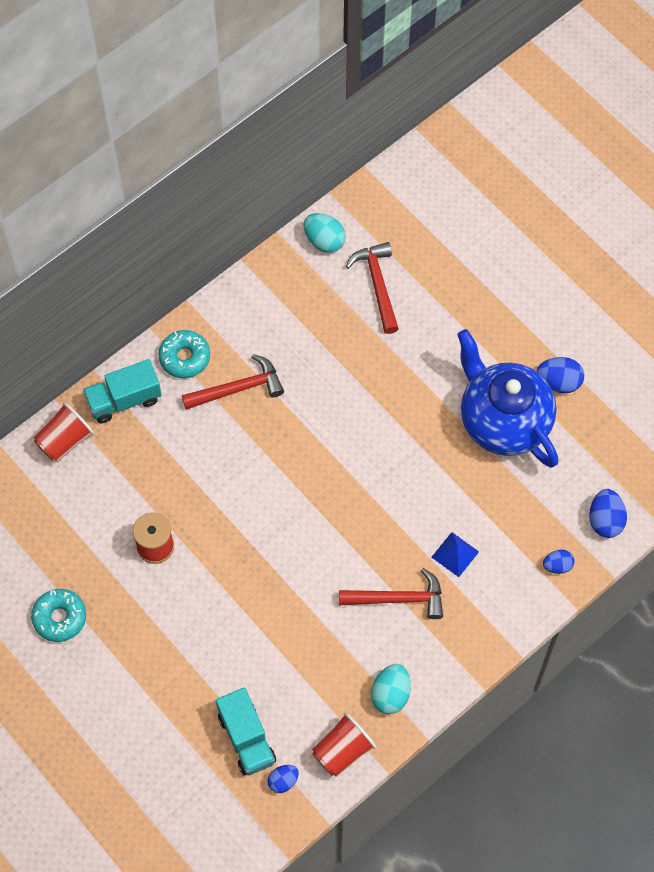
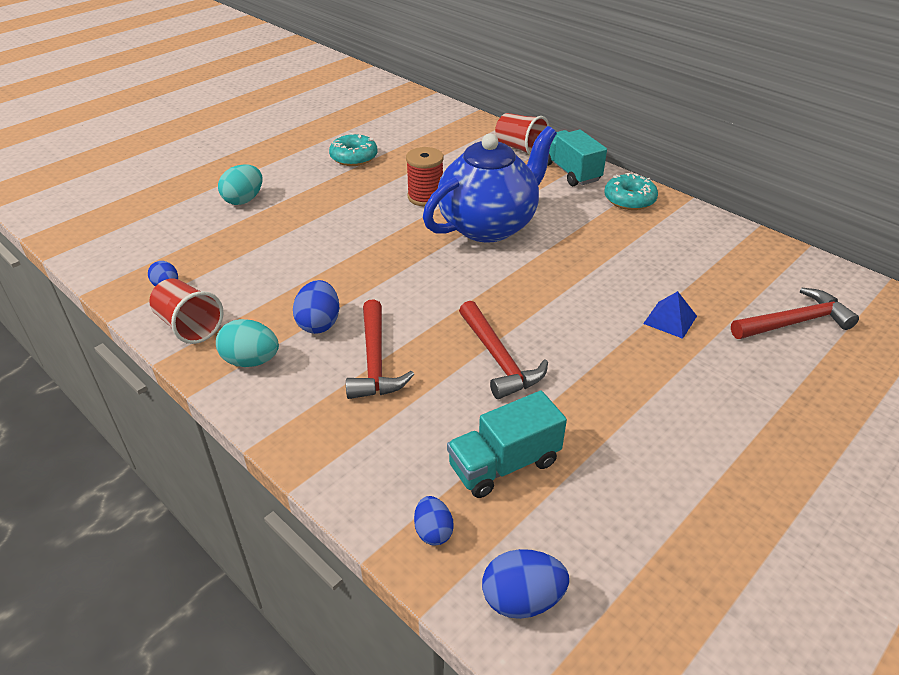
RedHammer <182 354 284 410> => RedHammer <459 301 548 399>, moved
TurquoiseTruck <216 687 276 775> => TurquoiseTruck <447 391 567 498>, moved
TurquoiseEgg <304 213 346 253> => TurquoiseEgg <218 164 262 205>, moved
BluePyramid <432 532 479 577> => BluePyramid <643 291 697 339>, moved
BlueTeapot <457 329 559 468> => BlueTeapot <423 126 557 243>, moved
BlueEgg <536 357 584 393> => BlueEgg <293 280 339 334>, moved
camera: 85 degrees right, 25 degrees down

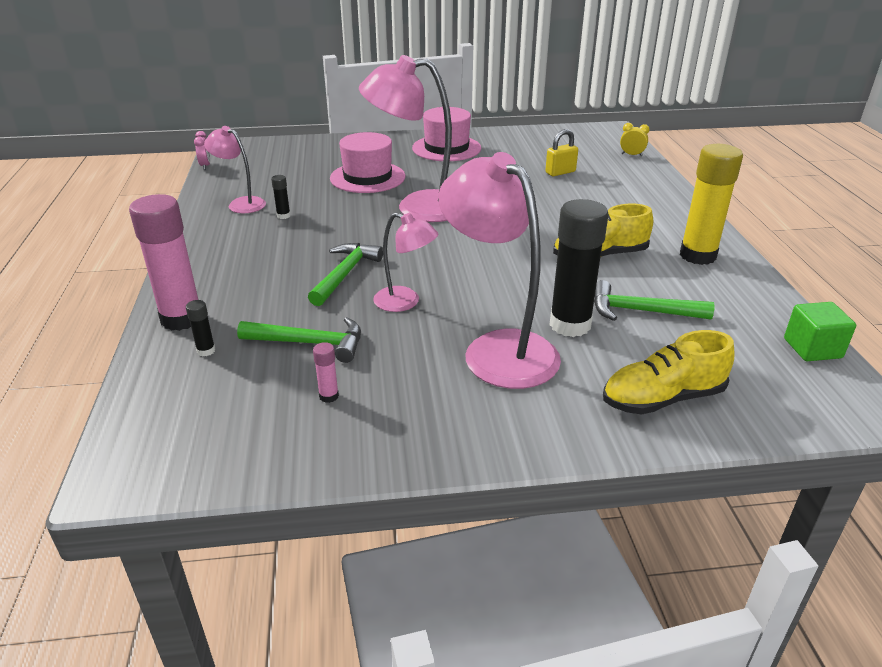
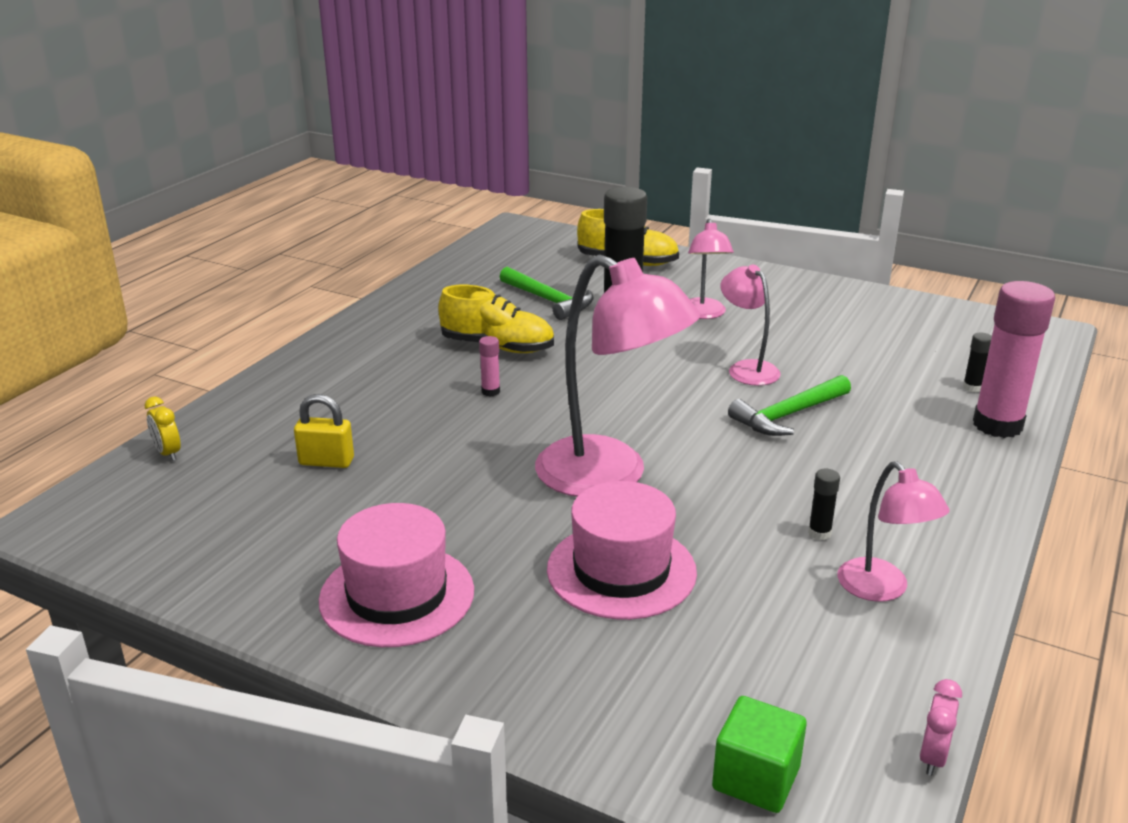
GreenHammer <237 317 361 363> => nothing
PinkGlueStick <313 342 339 403> => PinkGlueStick <479 336 500 396>, moved
PinkLamp <438 152 561 389> => PinkLamp <688 219 734 319>, x0.54
YellowGlueStick <680 144 743 265> => nothing
GreenCube <784 302 856 361> => GreenCube <712 696 807 813>, moved
camera: 145 degrees left, 5 degrees down

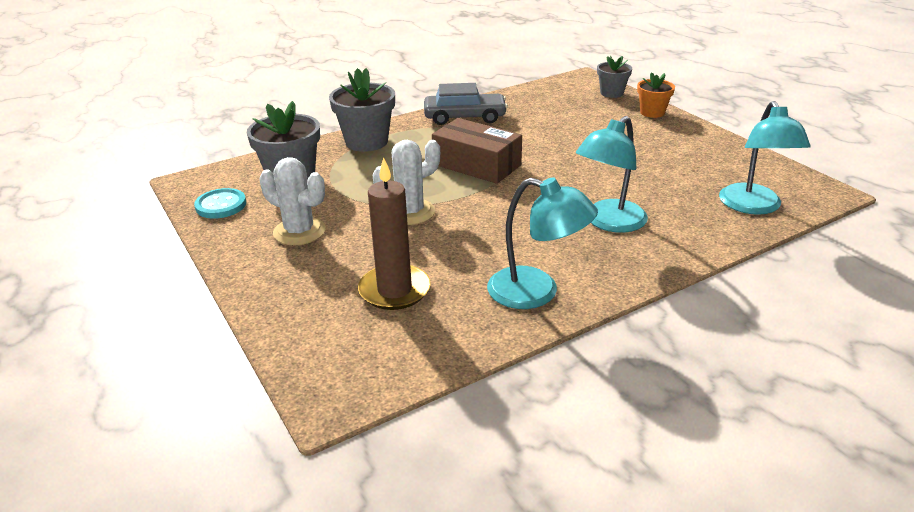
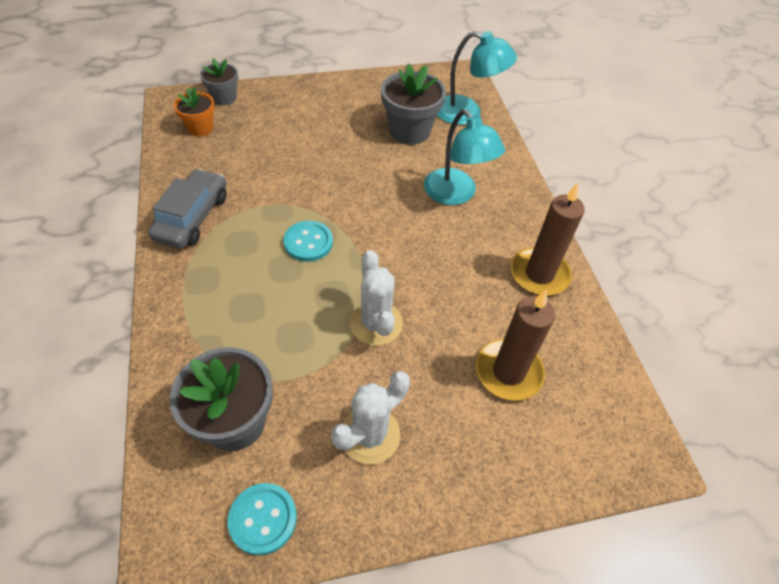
GreyFlowerPot <329 68 395 152> => GreyFlowerPot <381 63 446 145>, moved
BrownBox <432 118 522 184> => TurquoiseButton <283 221 333 262>
TurquoiseLamp <487 178 598 309> => BrownCandle <511 183 585 296>
OrangeFlowerPot <637 72 675 118> => OrangeFlowerPot <174 88 215 136>, moved
camera: 75 degrees left, 20 degrees up

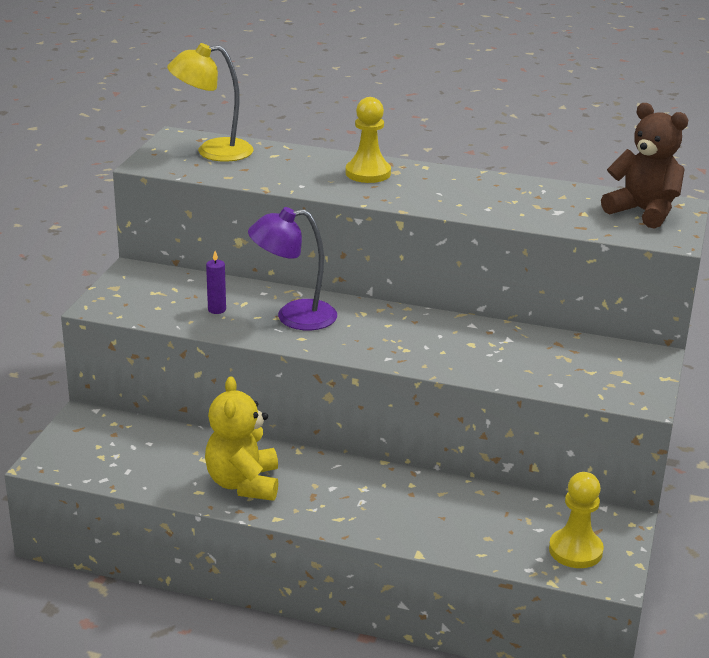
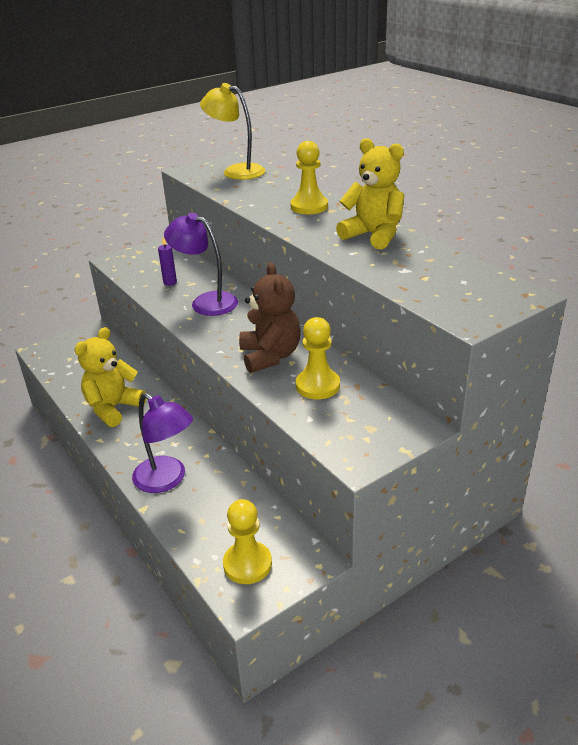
BrownTeddyBear <601 103 688 229> => BrownTeddyBear <239 263 301 373>, moved
nothing => PurpleLamp <132 393 193 493>
nothing => YellowPawn <295 317 340 399>
nothing => YellowTeddyBear <336 138 404 249>
camera: 40 degrees right, 5 degrees up

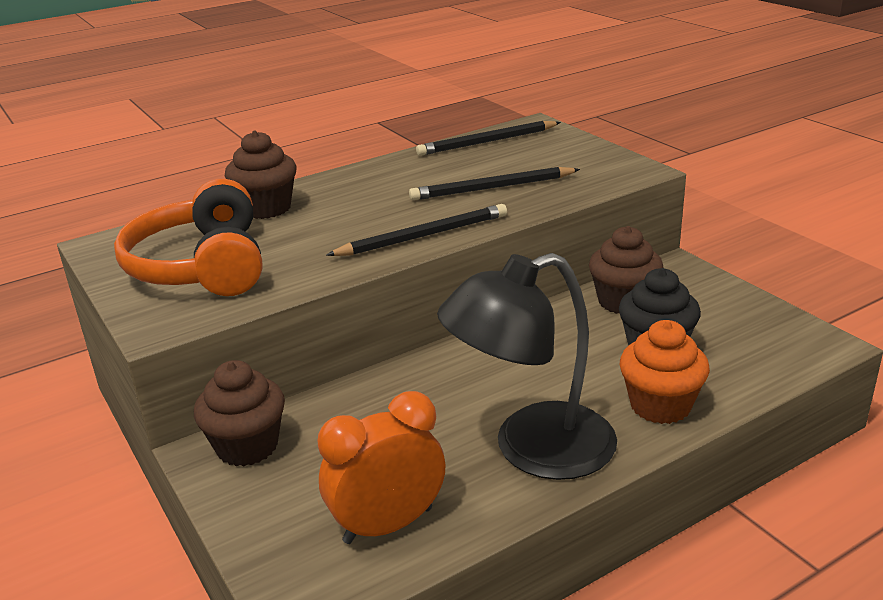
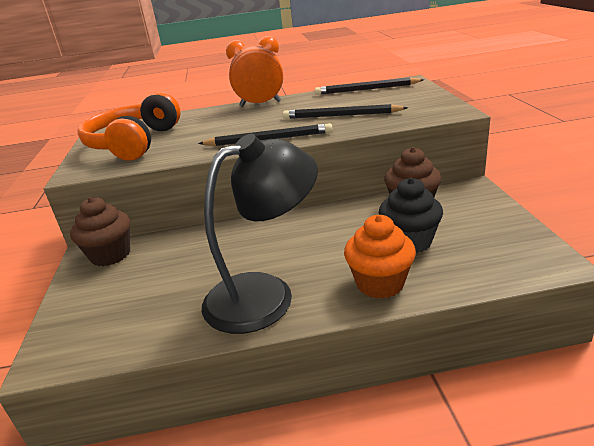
BrownCupcake <225 130 296 219> => nothing
OrangeClock <318 391 446 544> => OrangeClock <226 36 283 107>, moved
BlackLamp <437 253 617 480> => BlackLamp <202 134 318 334>, 150 degrees clockwise
camera: 25 degrees right, 0 degrees up

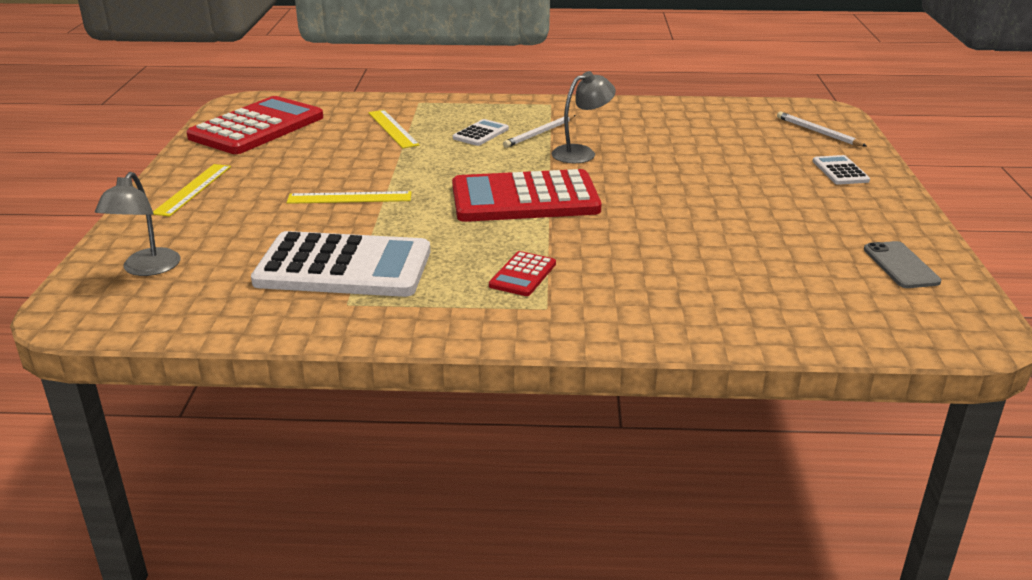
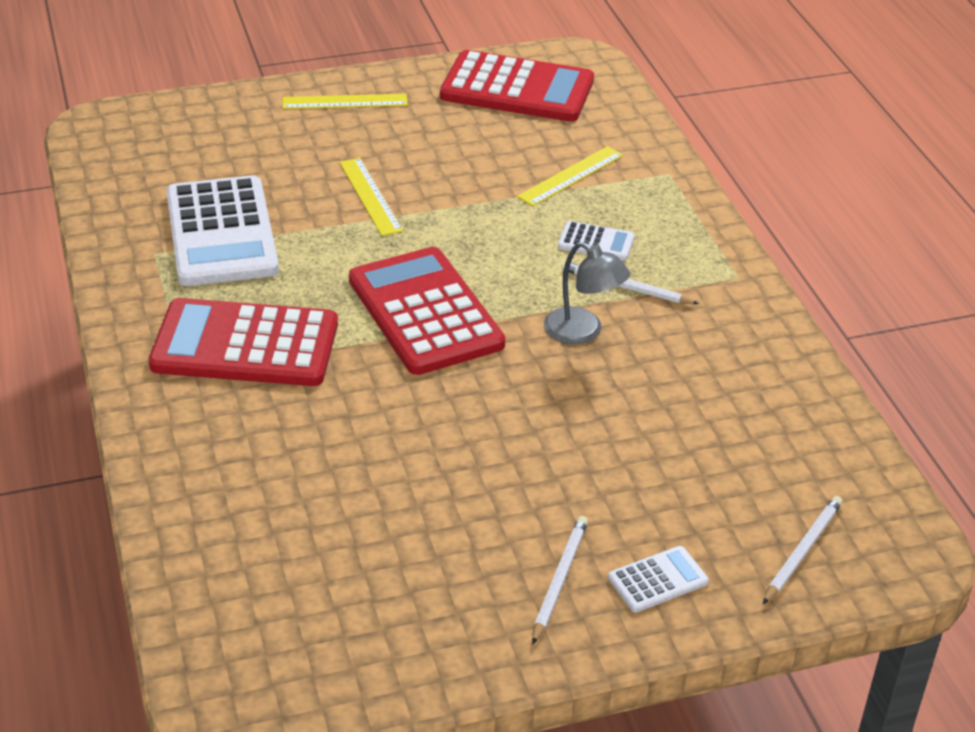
GreyLamp <95 172 180 276> => nothing
RedCalculator <489 251 556 296> => RedCalculator <148 298 338 386>, x2.25
GreyPhone <864 241 941 288> => nothing
nothing => WhitePencil <532 516 588 645>
camera: 70 degrees right, 10 degrees up

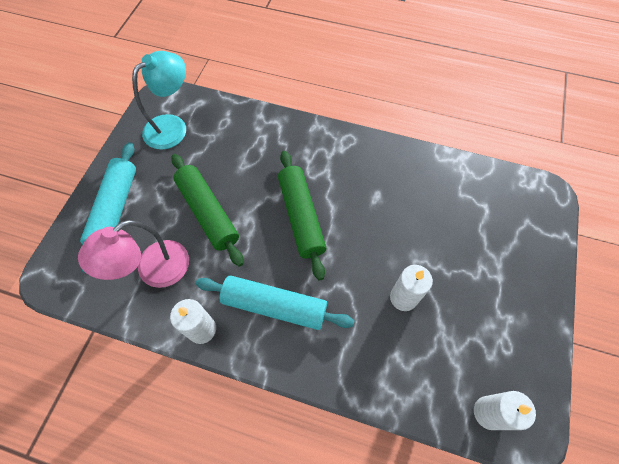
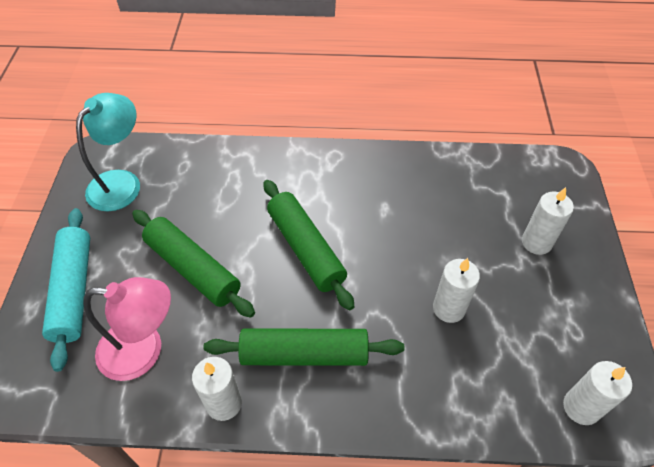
PinkLamp <78 220 189 288> => PinkLamp <83 277 171 381>, 120 degrees counterclockwise
TurquoiseRollingPin <196 276 354 330> => GreenRollingPin <203 328 404 366>
nothing => WhiteCandle <522 187 574 255>
camera: 15 degrees left, 10 degrees down

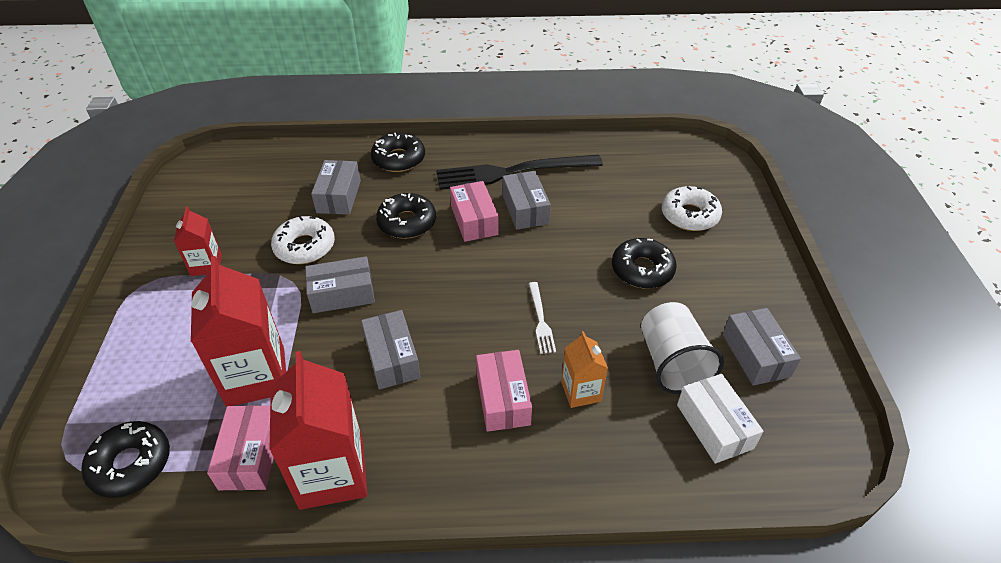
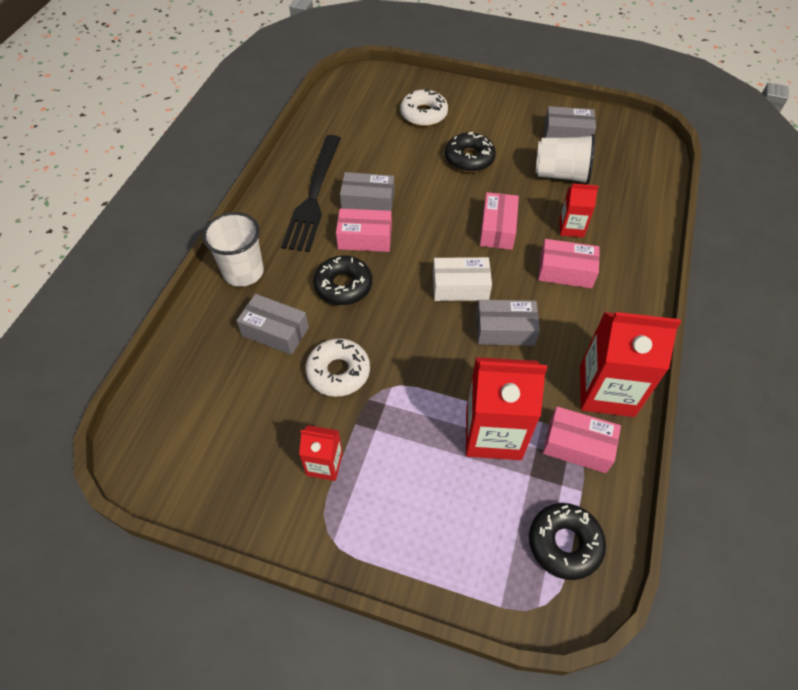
GreyBox <305 256 375 313> => nothing
BlackDonut <371 133 425 172> => WhiteCup <202 212 264 287>
WhiteFork <529 282 556 354> => PinkBox <480 192 519 250>
OrangeCarton <561 331 608 408> => RedCarton <559 184 599 238>
WhiteBox <677 374 764 464> => WhiteBox <433 257 492 301>, moved
camera: 70 degrees left, 10 degrees up

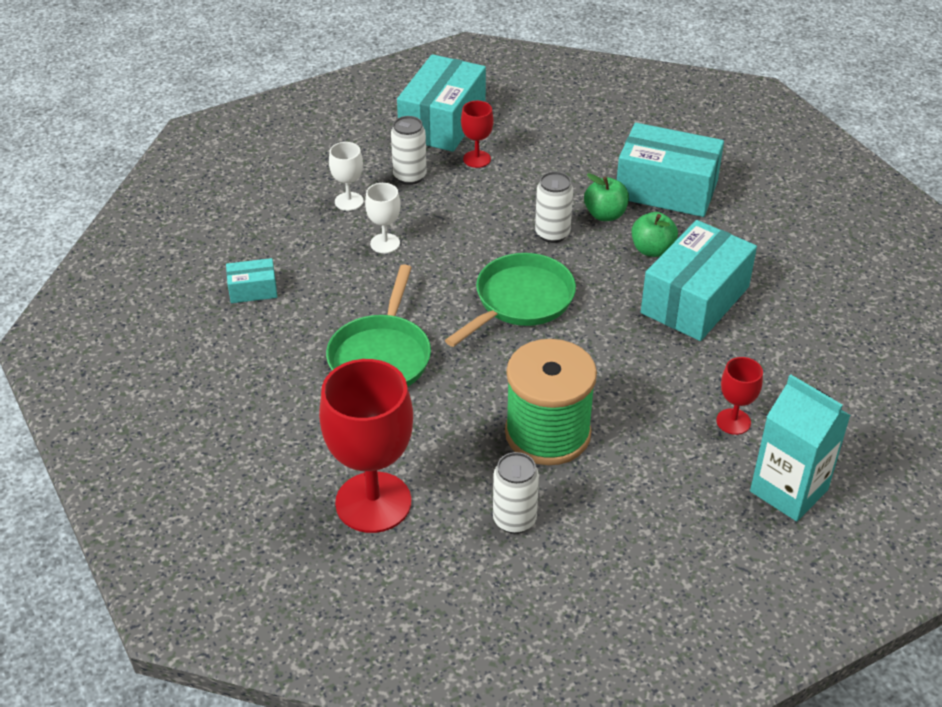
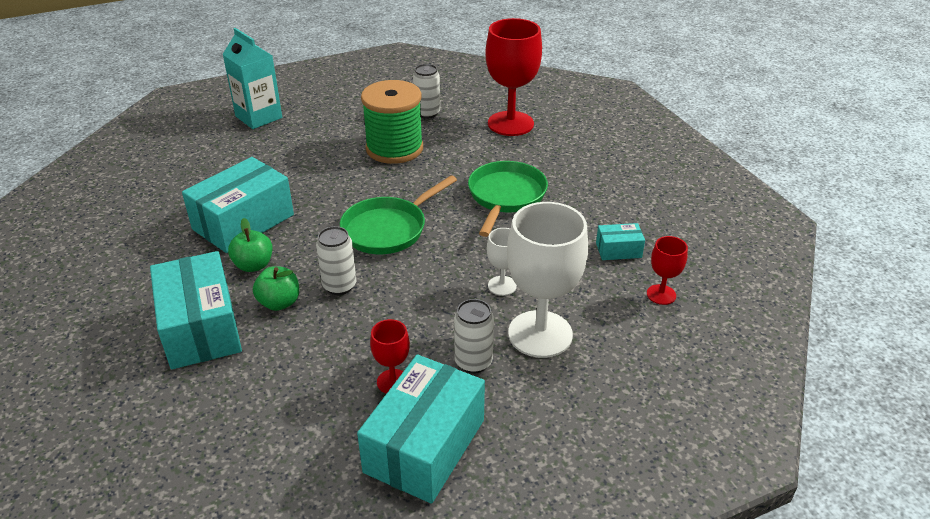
WhiteGoblet <329 142 363 211> => WhiteGoblet <507 202 588 358>, x2.09
TurquoiseBox <617 123 724 217> => TurquoiseBox <150 251 242 369>, 45 degrees clockwise
RedGoblet <716 357 763 435> => RedGoblet <647 236 688 305>, moved
camera: 175 degrees left, 5 degrees down

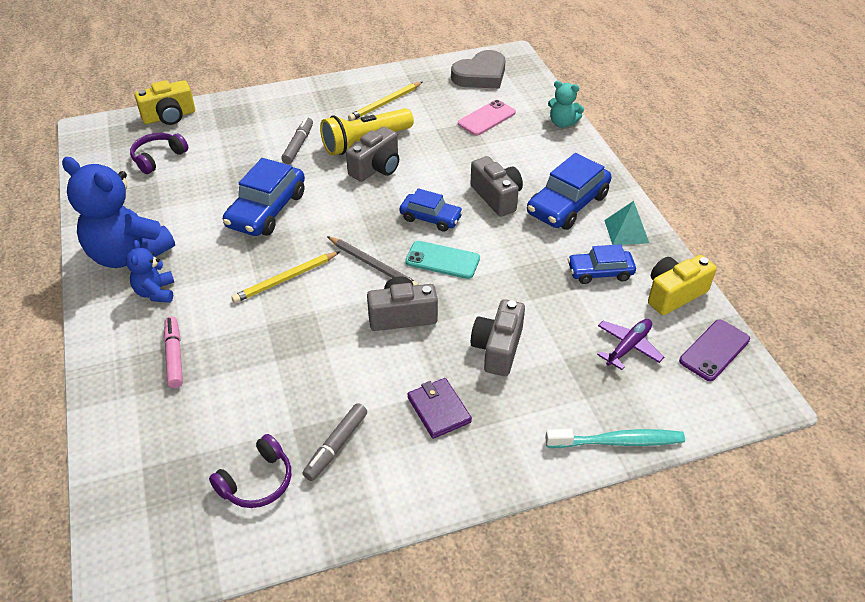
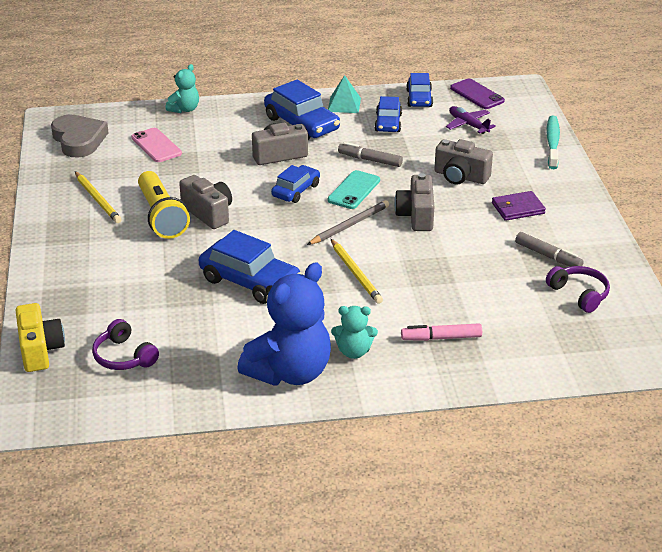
BlueTeddyBear <126 240 174 303> => TurquoiseTeddyBear <331 306 378 359>
GreyMarker <281 117 313 164> => GreyMarker <338 142 403 167>, moved
YellowCamera <648 255 717 315> => BlueCar <406 73 433 107>
camera: 80 degrees left, 10 degrees down

